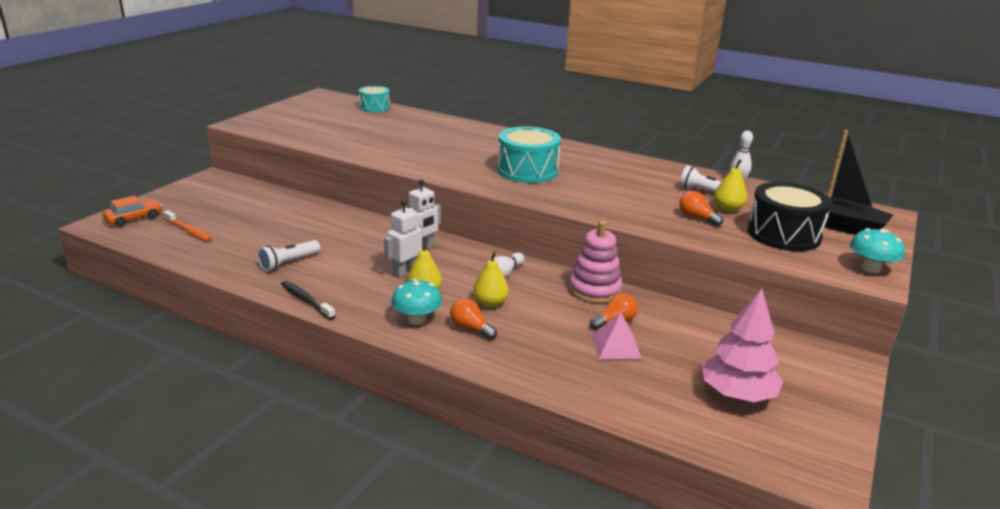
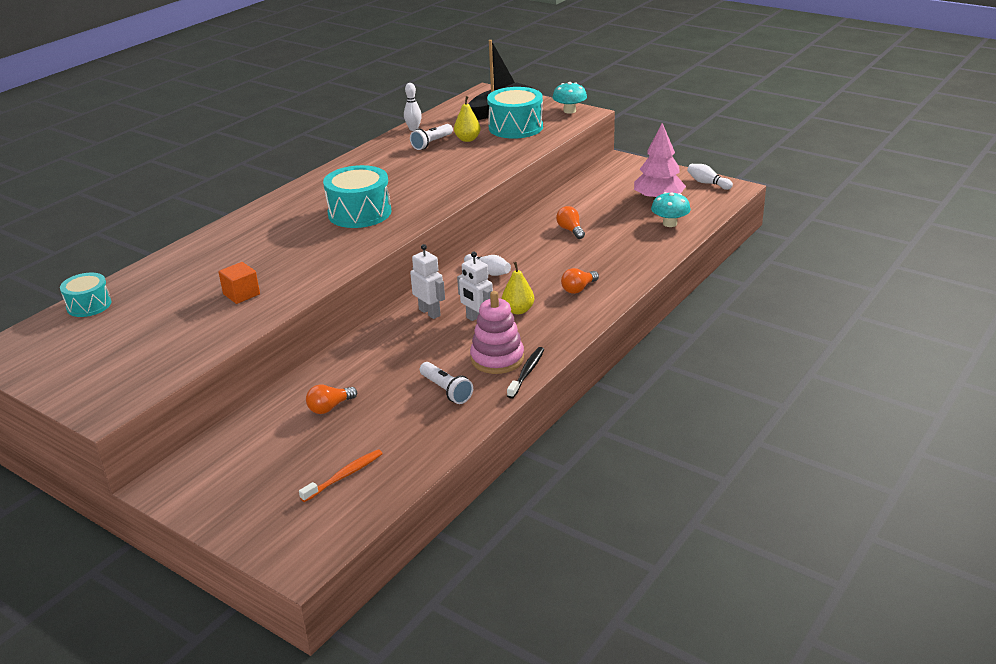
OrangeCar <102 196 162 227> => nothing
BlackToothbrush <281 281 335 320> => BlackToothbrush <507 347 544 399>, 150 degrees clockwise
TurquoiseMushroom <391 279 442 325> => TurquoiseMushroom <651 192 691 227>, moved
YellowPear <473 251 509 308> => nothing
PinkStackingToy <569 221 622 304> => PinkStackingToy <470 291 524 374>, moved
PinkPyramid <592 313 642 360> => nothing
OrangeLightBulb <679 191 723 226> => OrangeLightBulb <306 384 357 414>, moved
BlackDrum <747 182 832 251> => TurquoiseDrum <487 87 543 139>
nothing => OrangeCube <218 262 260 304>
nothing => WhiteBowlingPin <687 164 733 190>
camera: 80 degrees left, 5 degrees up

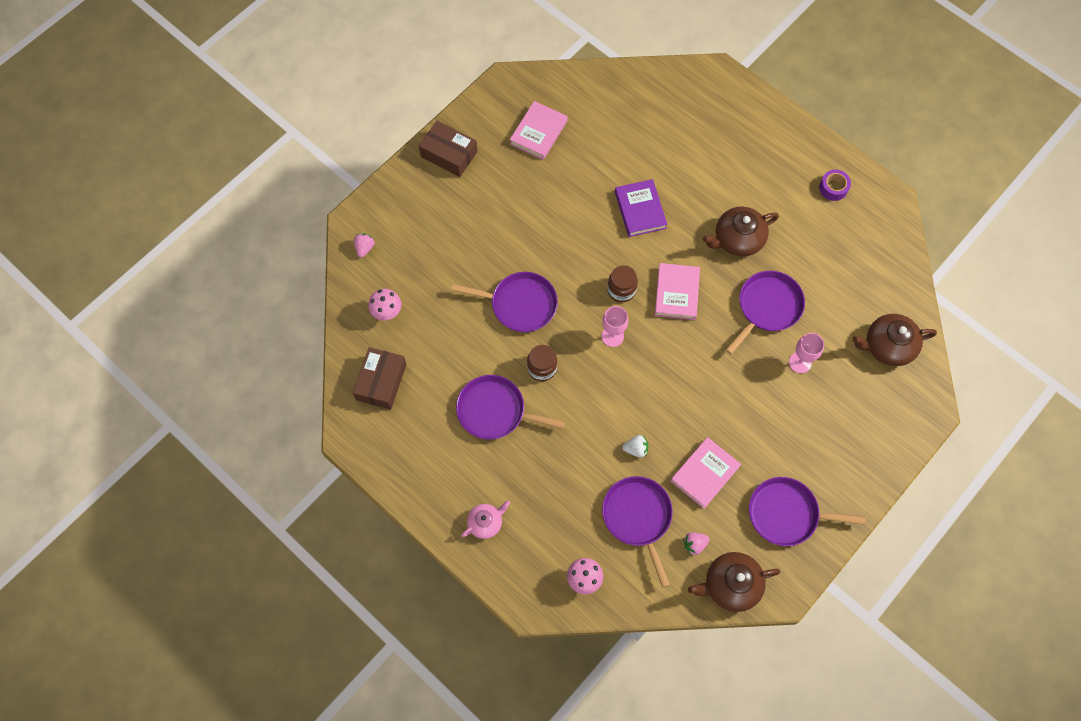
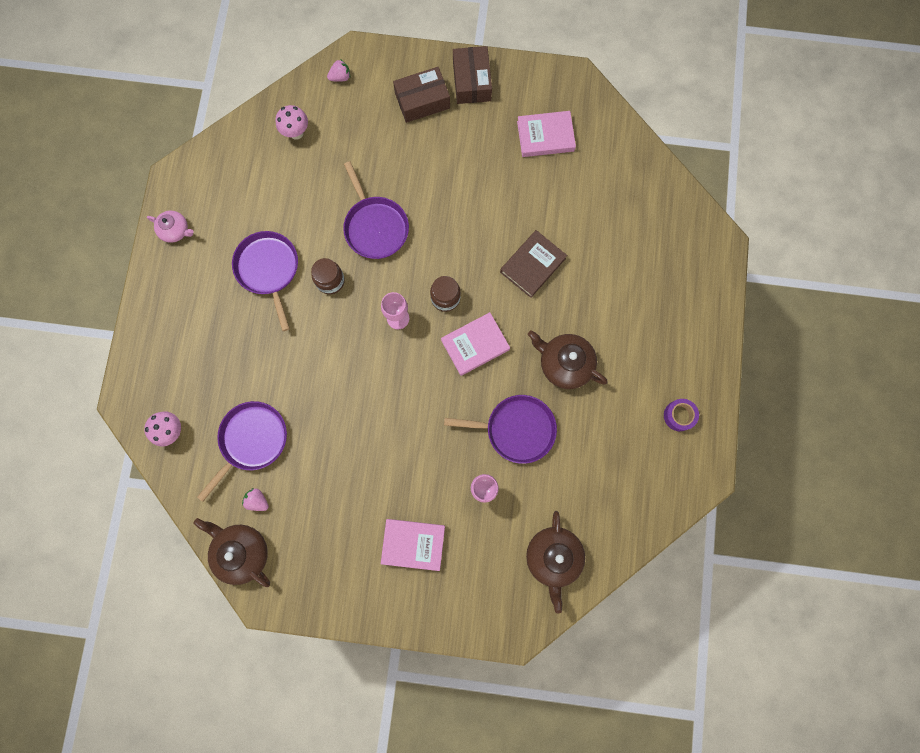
BrownBox <353 347 407 409> => BrownBox <393 67 450 123>, moved
PinkTeapot <461 501 510 539> => PinkTeapot <147 211 194 243>, moved
PurpleBook <615 179 667 237> => BrownBook <500 230 567 298>
WhiteStrawberry <622 435 648 458> => nothing
PinkBook <671 437 741 509> => PinkBook <381 519 445 571>, moved
PurplePan <749 477 866 546> => nothing
BrownTeapot <852 314 937 366> => BrownTeapot <526 511 585 613>, 135 degrees counterclockwise
camera: 55 degrees right, 10 degrees up

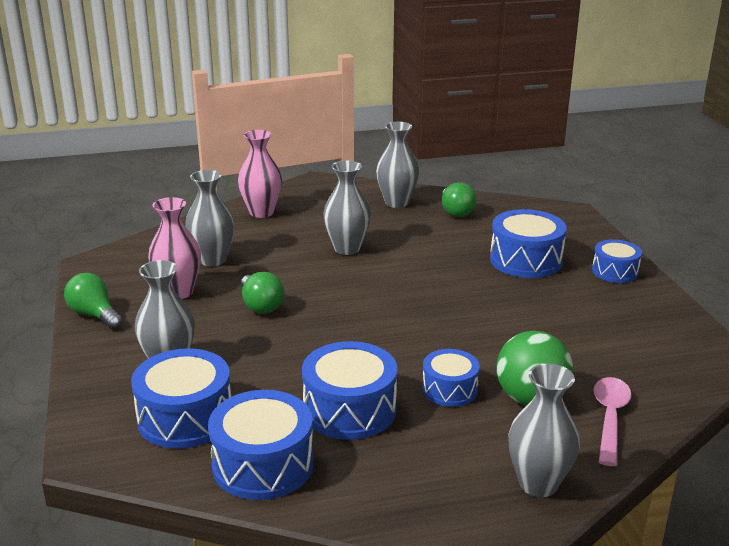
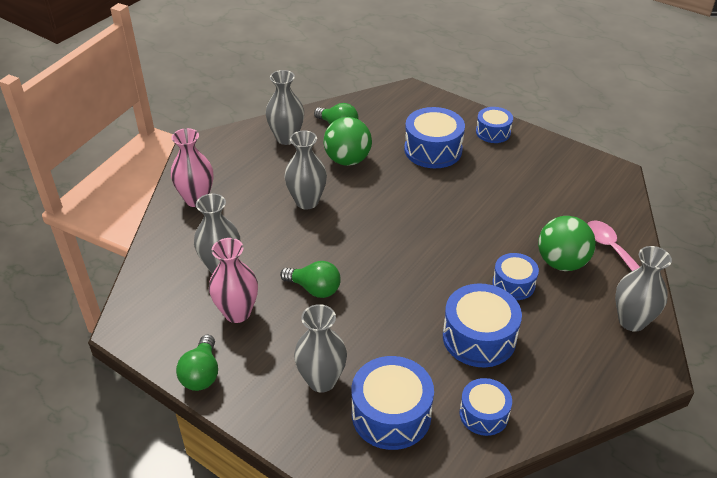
GreenLightBulb <64 273 122 329> => GreenLightBulb <176 334 218 391>, 90 degrees counterclockwise
BlueDrum <208 390 314 500> => BlueDrum <460 378 512 436>, x0.62
nothing => GreenBall <323 117 372 166>
camera: 40 degrees left, 15 degrees up

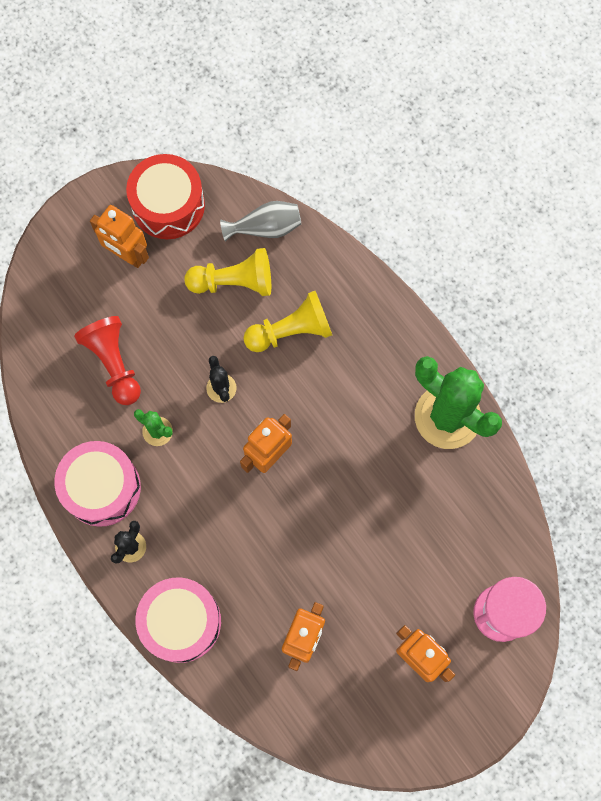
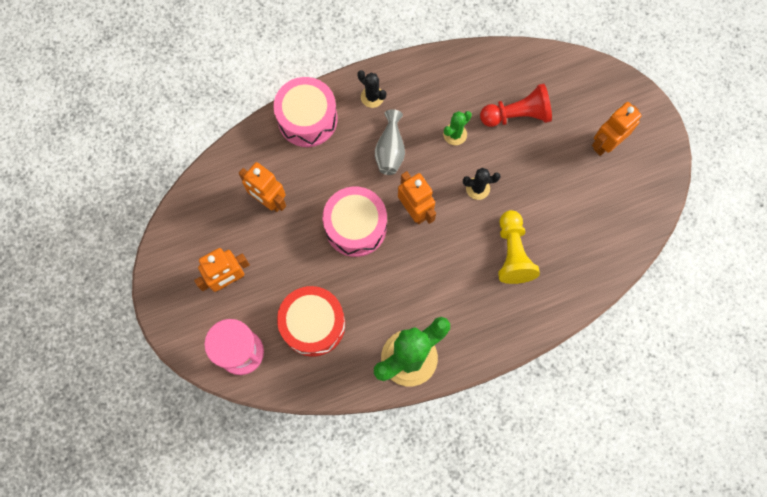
PinkDrum <55 441 141 527> => PinkDrum <323 187 387 257>, moved
RedDrum <126 154 205 239> => RedDrum <277 286 345 357>, moved
YellowPawn <184 248 271 296> => nothing
GreyVase <220 201 301 242> => GreyVase <375 109 405 175>, moved
camera: 105 degrees right, 0 degrees up

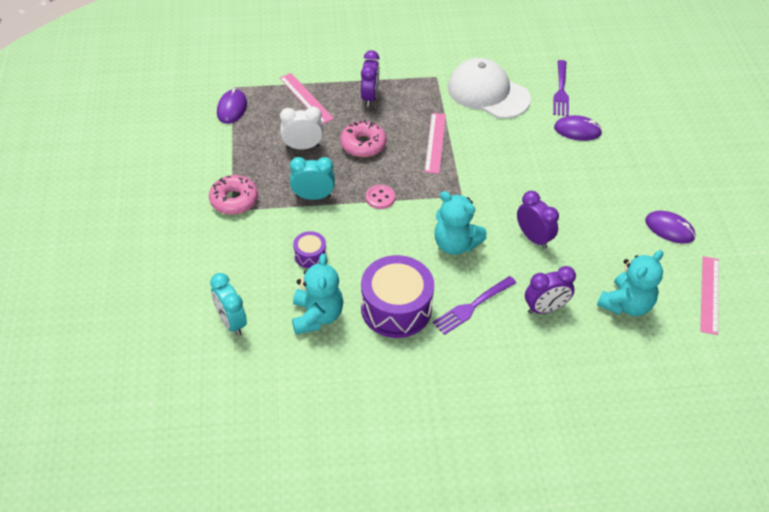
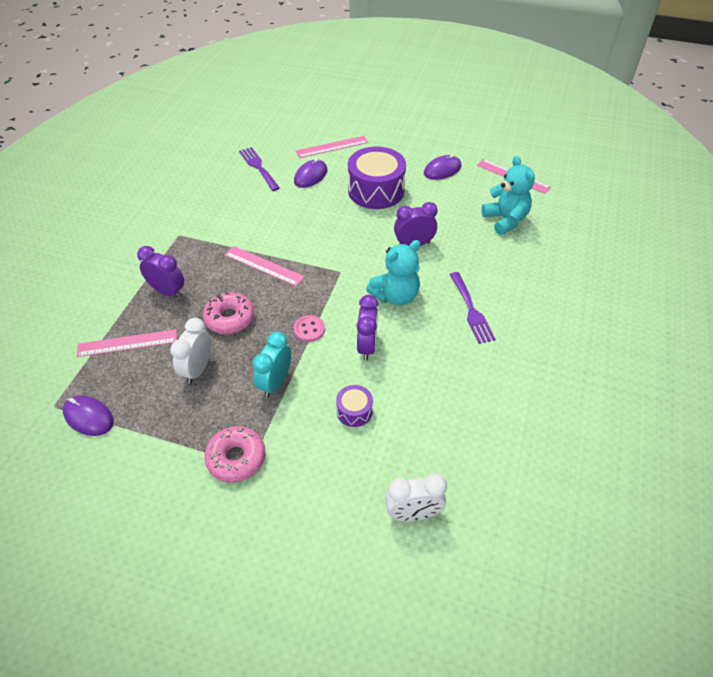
TurquoiseClock <210 273 247 336> => WhiteClock <385 474 447 521>
TurquoiseTeddyBear <292 253 343 334> => nothing
PurpleDrum <361 255 434 338> => PurpleDrum <348 147 406 209>, moved
WhiteCap <448 58 531 119> => nothing
PurpleClock <525 266 576 314> => PurpleClock <357 295 378 361>, moved
PurpleFork <553 60 569 116> => PurpleFork <239 147 280 191>, 150 degrees counterclockwise
nothing => PinkRuler <296 136 368 158>
camera: 65 degrees left, 0 degrees up

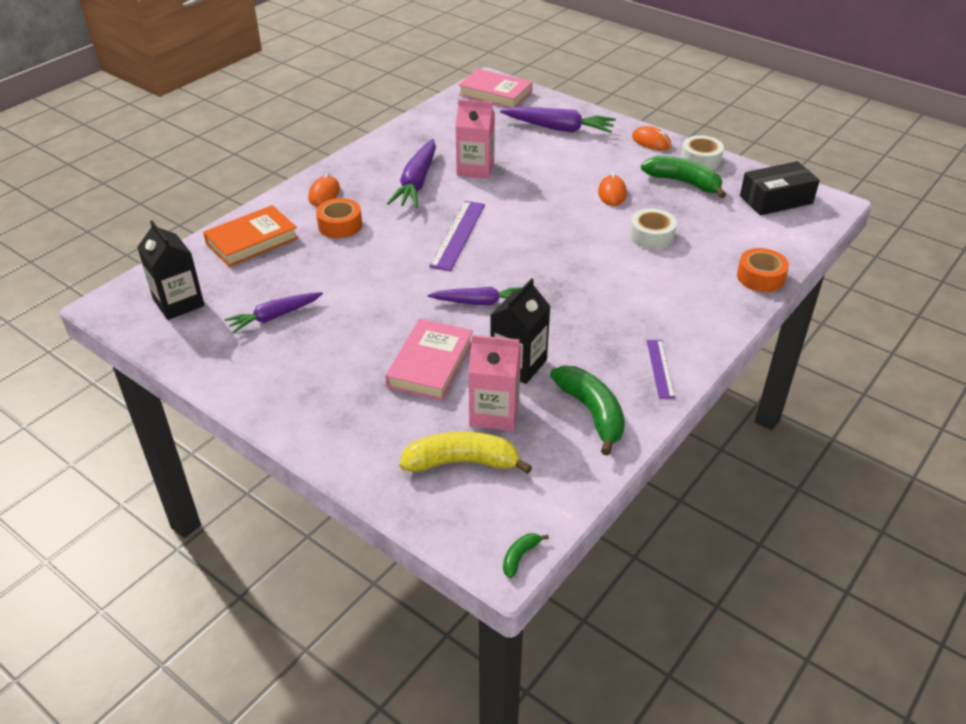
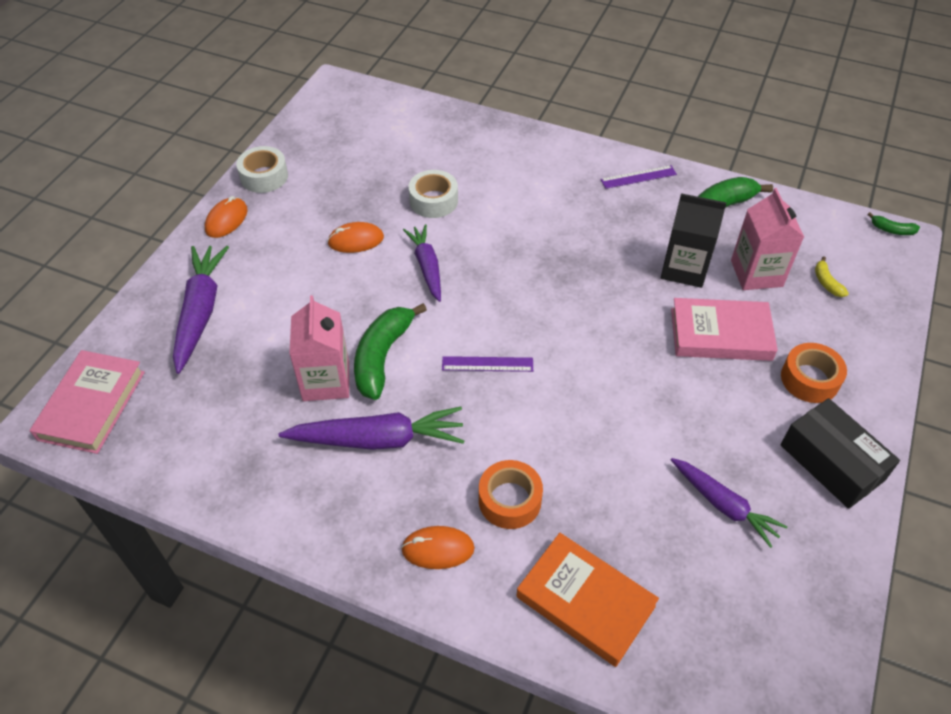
BlackCarton <137 220 205 320> => nothing
YellowBanana <399 432 532 474> => YellowBanana <815 256 849 297>, x0.45
PurpleCarrot <427 287 522 305> => PurpleCarrot <403 224 441 302>, moved
PurpleRuler <429 201 485 271> => PurpleRuler <442 356 533 372>, x0.61
GreenBanana <641 156 726 198> => GreenBanana <354 303 427 400>, moved
OrangeTape <737 248 789 292> => OrangeTape <781 343 847 403>, moved
BlackBox <740 161 820 215> => BlackBox <781 398 900 509>, moved
camera: 105 degrees left, 10 degrees up

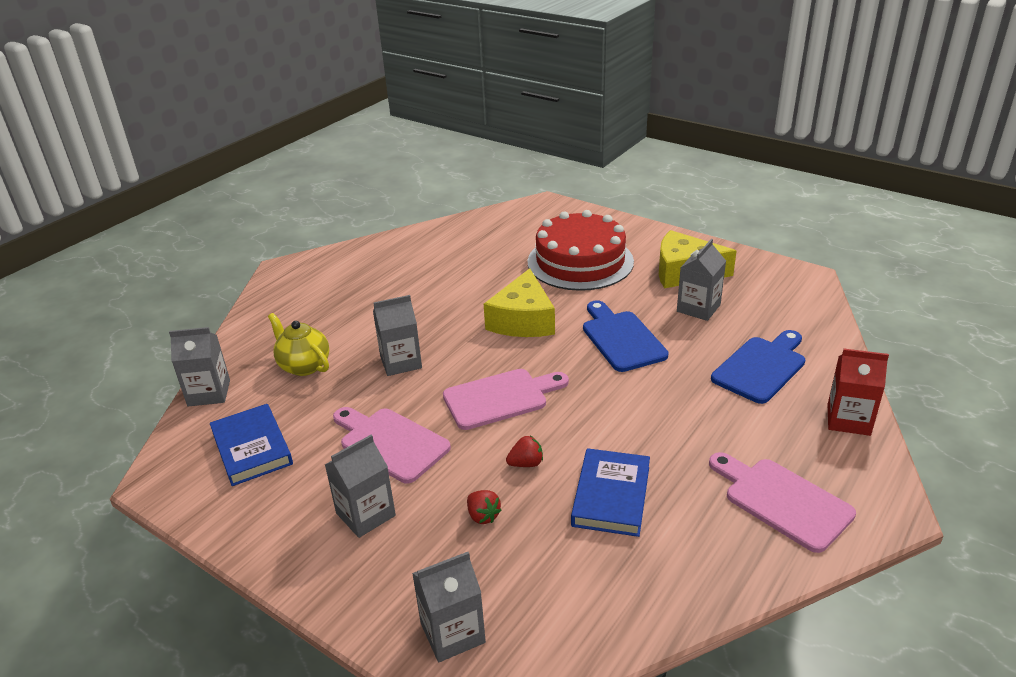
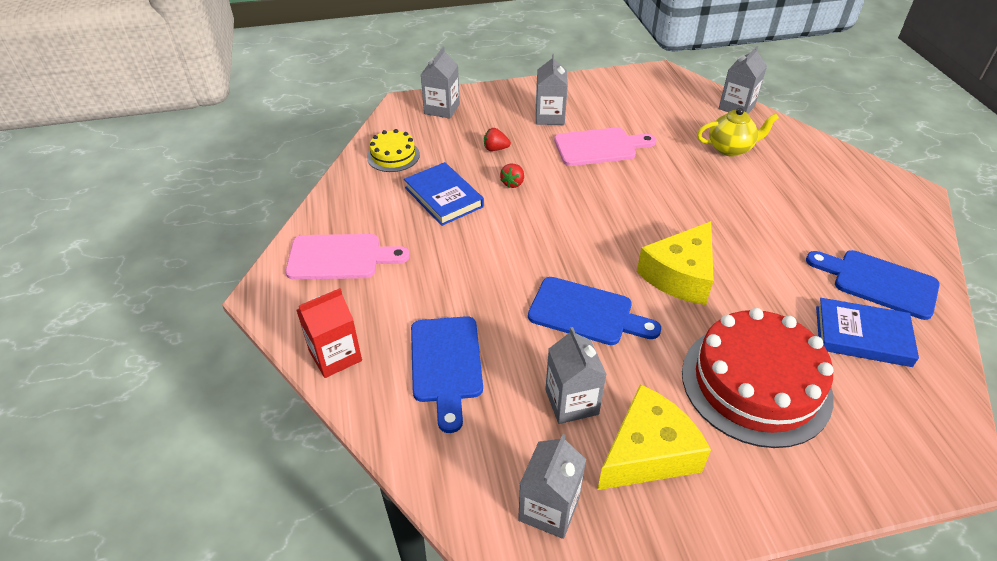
BlueBook <210 404 293 486> => BlueBook <816 298 919 367>, moved
GreyCarton <373 295 422 376> => GreyCarton <518 434 586 539>, moved
PinkCuttingBoard <443 369 569 430> => nothing
YellowCheese <484 268 555 337> => YellowCheese <637 221 714 305>, 105 degrees counterclockwise
nothing => YellowCake <367 129 420 172>
nothing => BlueCuttingBoard <806 250 940 320>
camera: 130 degrees right, 10 degrees up

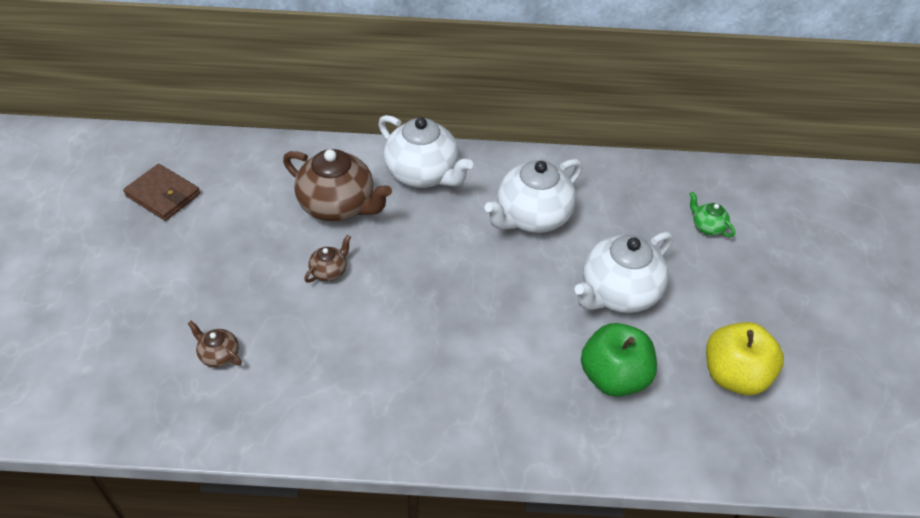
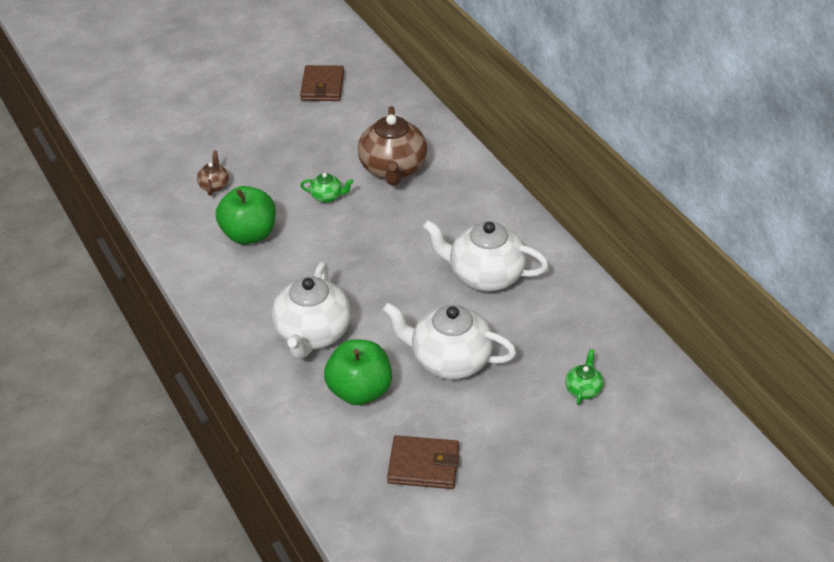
BrownTeapot <304 235 351 283> => GreenTeapot <300 173 353 203>
WhiteTeapot <378 115 473 188> => WhiteTeapot <272 262 351 359>, moved
YellowApple <706 322 784 395> => BrownWallet <387 435 459 489>
nothing => GreenApple <216 186 276 244>
camera: 60 degrees right, 5 degrees down

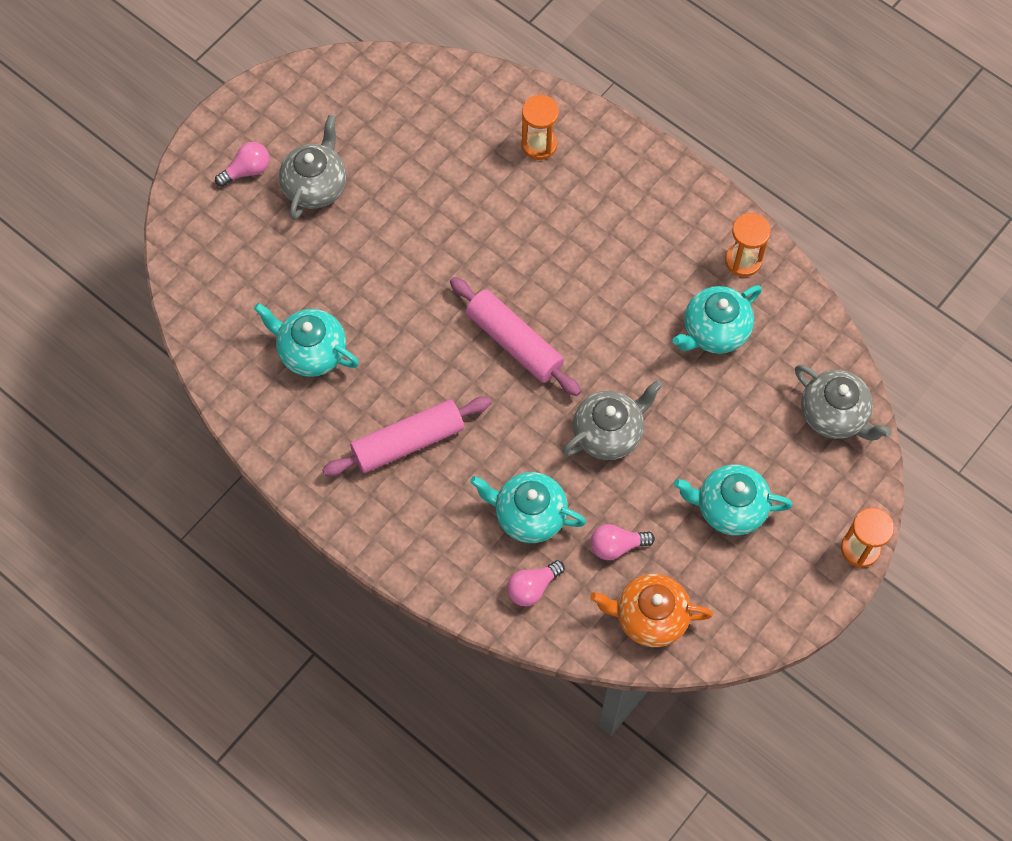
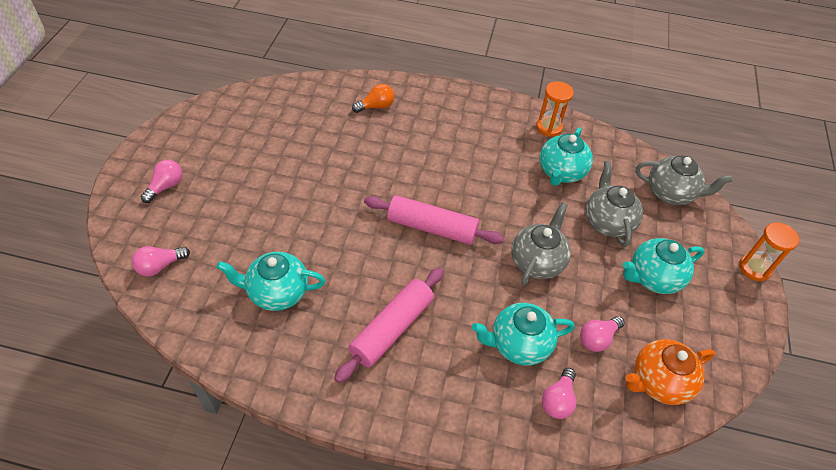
GreyTeapot <279 115 346 220> => GreyTeapot <586 161 643 247>, moved
OrangeHourglass <522 95 559 160> => OrangeLightBulb <352 84 394 113>
nothing => PinkLightBulb <132 246 190 276>
camera: 30 degrees left, 15 degrees down

